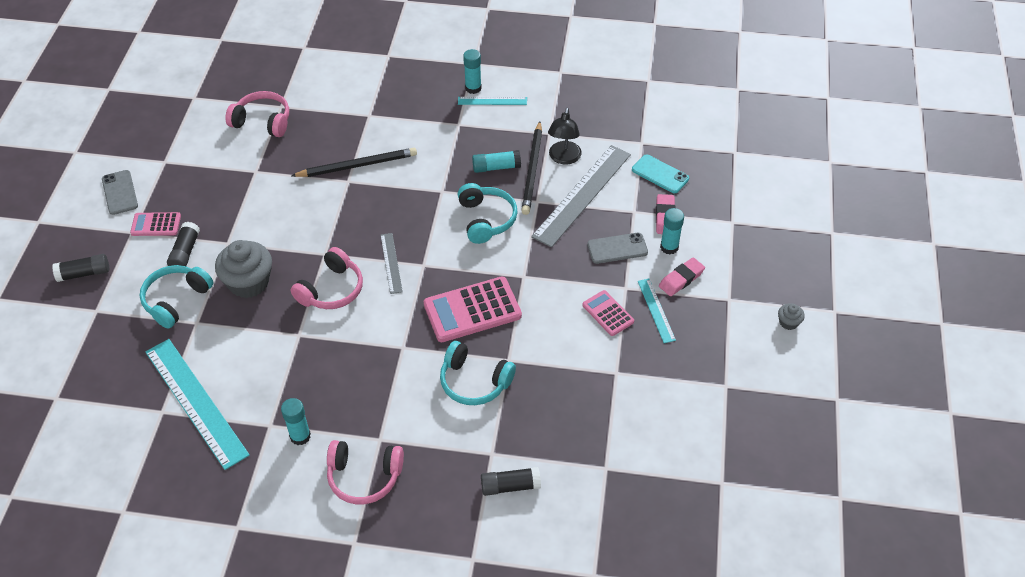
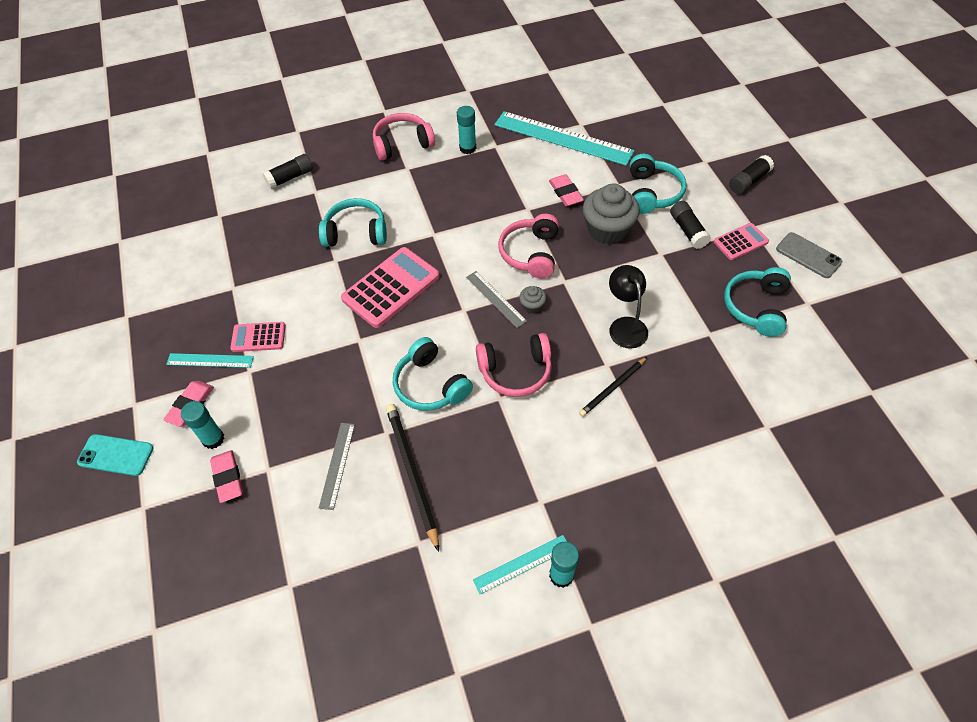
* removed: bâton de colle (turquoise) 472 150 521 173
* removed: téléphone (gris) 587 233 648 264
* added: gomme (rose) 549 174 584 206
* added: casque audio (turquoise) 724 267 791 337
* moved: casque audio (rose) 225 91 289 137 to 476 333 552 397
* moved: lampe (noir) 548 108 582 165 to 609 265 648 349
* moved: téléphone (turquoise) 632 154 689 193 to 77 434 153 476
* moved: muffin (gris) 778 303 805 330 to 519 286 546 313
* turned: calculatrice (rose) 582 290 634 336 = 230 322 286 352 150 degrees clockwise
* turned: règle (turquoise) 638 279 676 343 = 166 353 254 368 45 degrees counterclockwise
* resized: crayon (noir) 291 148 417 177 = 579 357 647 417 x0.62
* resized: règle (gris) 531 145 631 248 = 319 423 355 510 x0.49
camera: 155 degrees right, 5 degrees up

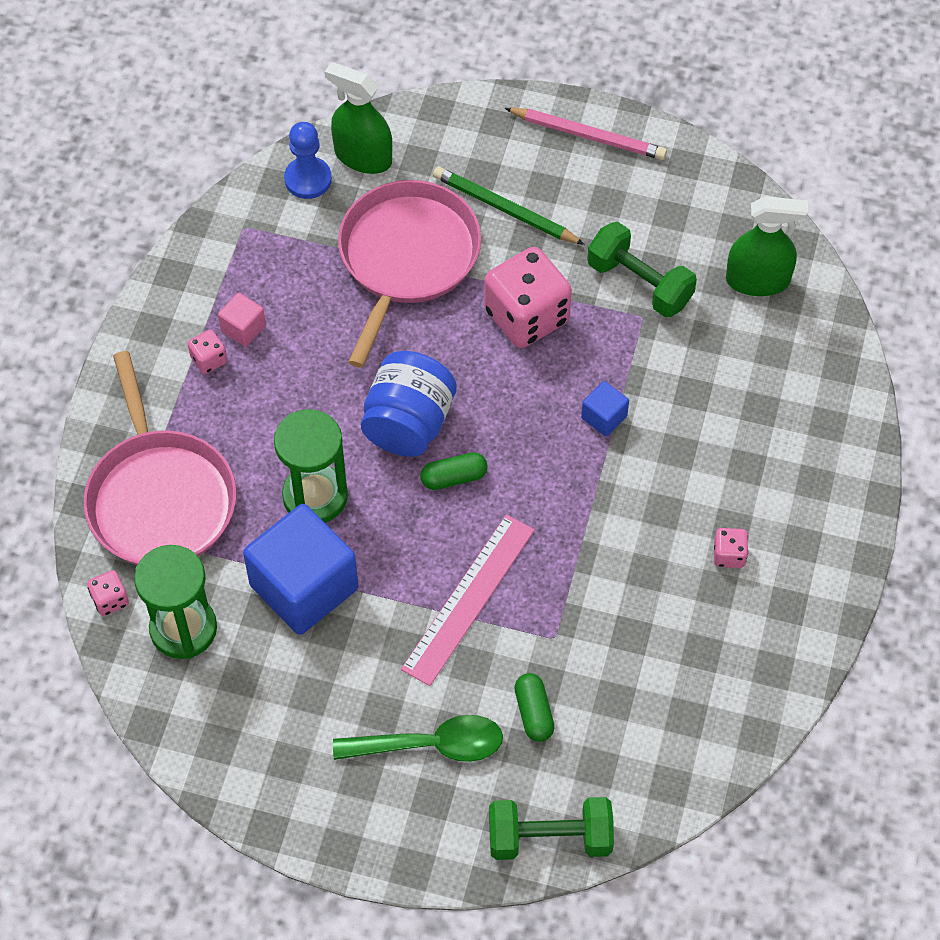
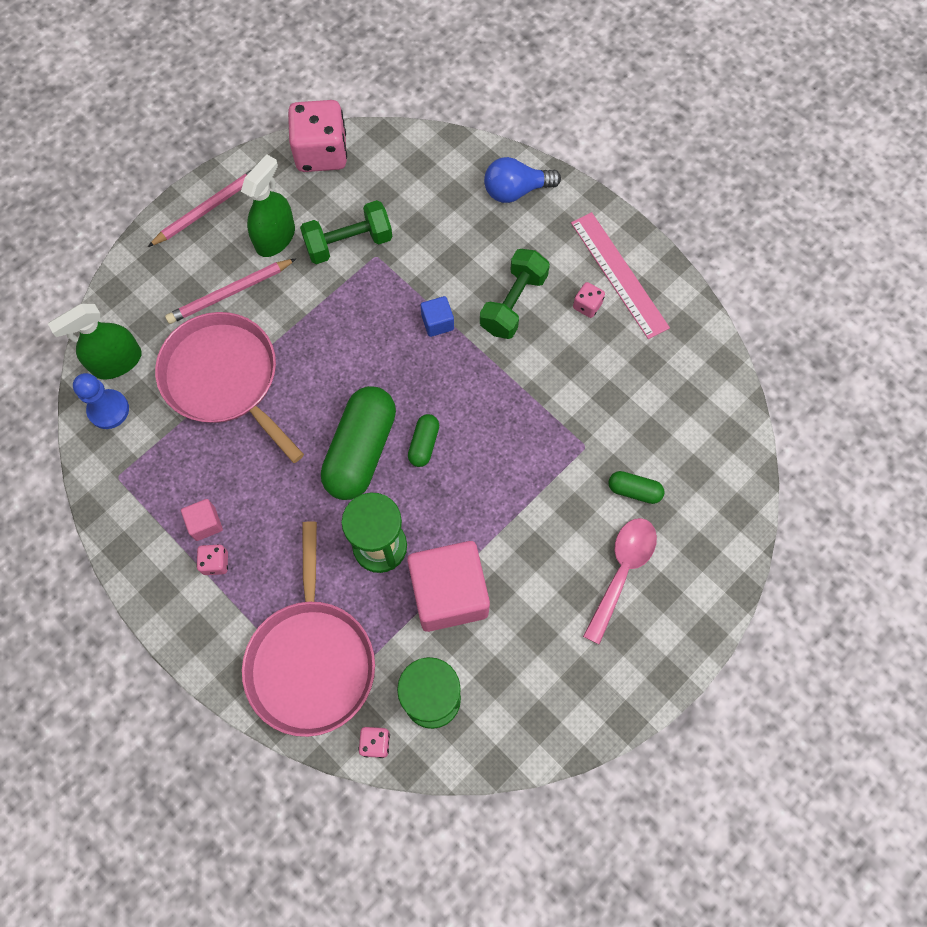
* added: ampoule (bleu) 484 157 561 203
* moved: règle (rose) 401 514 535 686 to 571 212 670 339
* moved: dé (rose) 484 247 572 348 to 288 100 347 172
* moved: haltère (vert) 489 797 614 860 to 480 249 550 339
* moved: vaporisateur (vert) 726 196 808 296 to 241 154 295 257
* replaced: bocal (bleu) 361 351 457 457 to gélule (vert) 321 386 396 500
* recoloured: cube (bleu) 243 504 358 635 to cube (rose) 407 541 490 632
* recoloured: cuillère (vert) 333 715 503 762 to cuillère (rose) 583 518 657 645
* recoloured: crayon (vert) 433 167 585 245 to crayon (rose) 165 258 296 324
* turned: poêle (rose) 83 351 236 565 = 242 521 375 737 75 degrees clockwise
camera: 60 degrees left, 10 degrees up

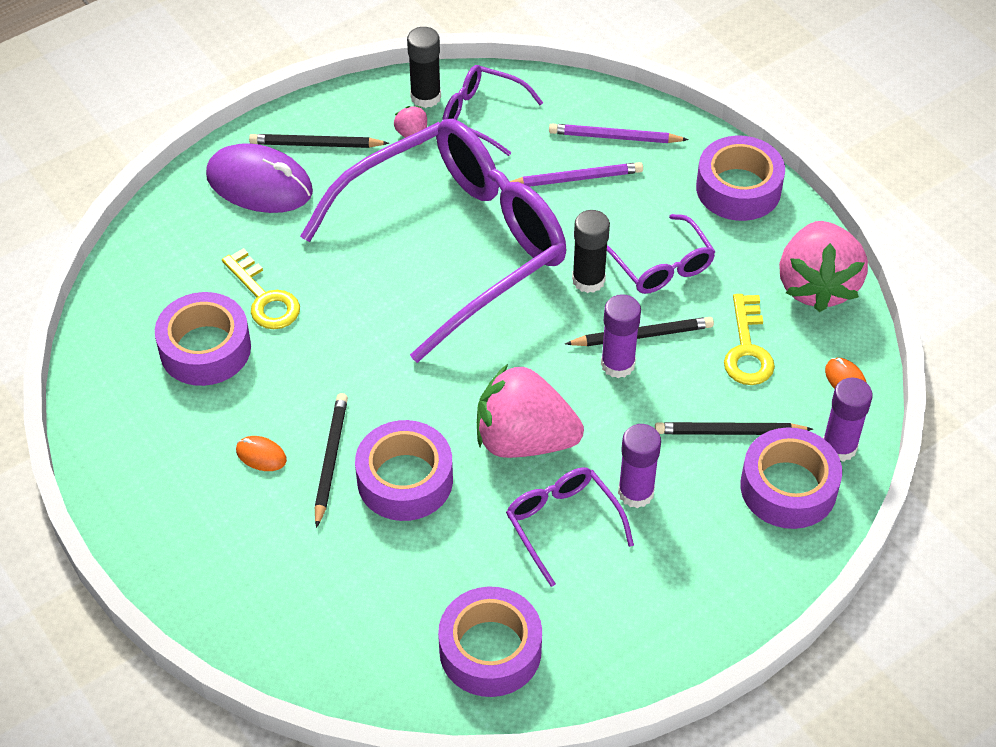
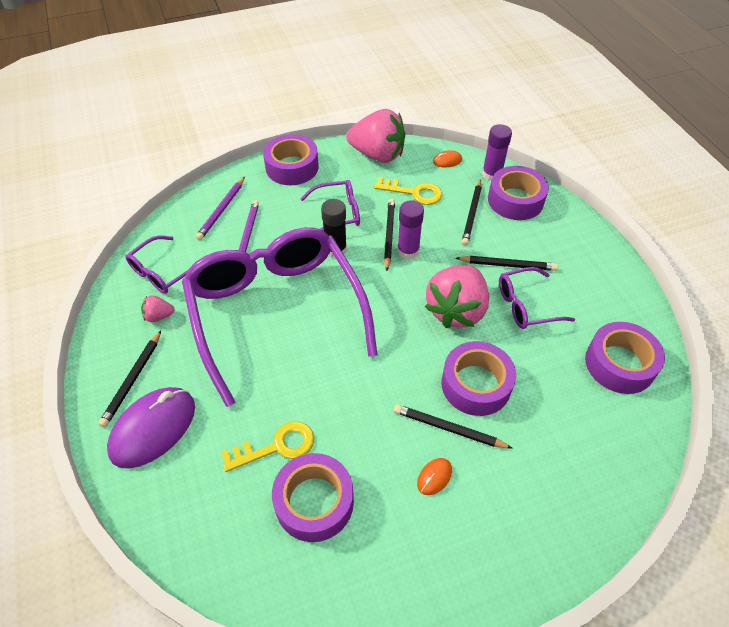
* removed: bâton de colle (noir) 407 27 441 108
* replaced: bâton de colle (violet) 618 424 661 508 to crayon (noir) 456 256 558 271
camera: 75 degrees left, 0 degrees up

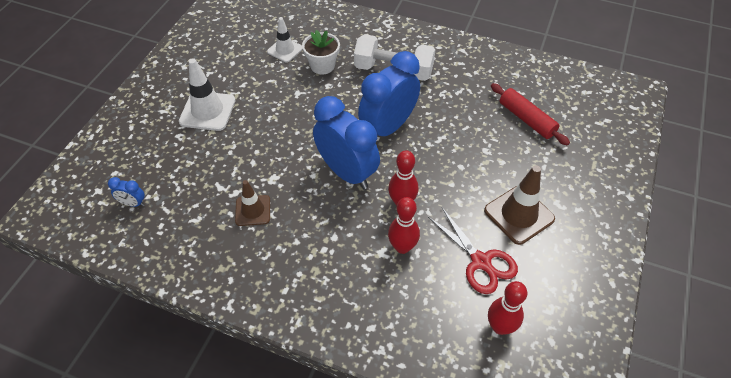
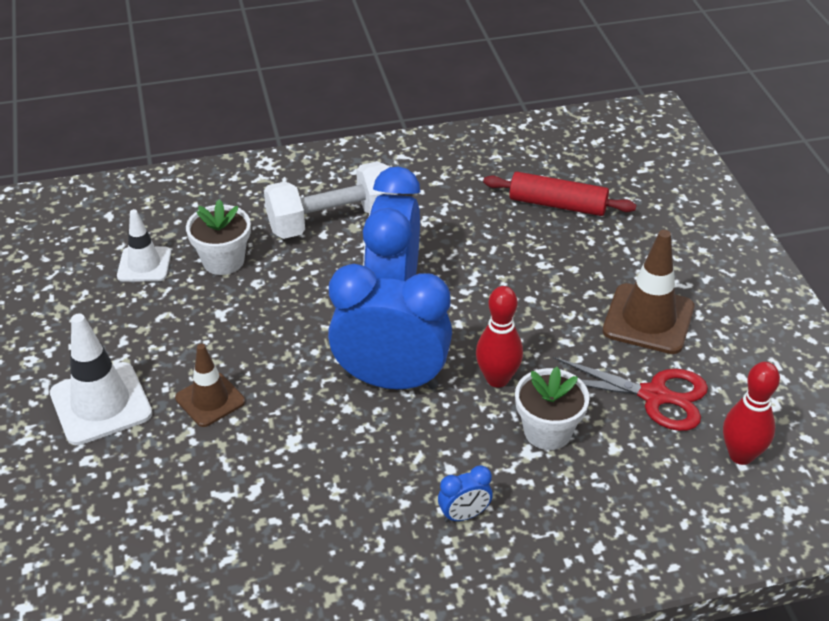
* moved: réveil (bleu) 108 177 145 207 to 438 465 493 522
* moved: cône de chantier (marron) 235 180 270 226 to 175 344 245 427
* replaced: quille (rouge) 388 197 420 254 to pot de fleurs (blanc) 515 367 590 450
camera: 35 degrees left, 10 degrees down

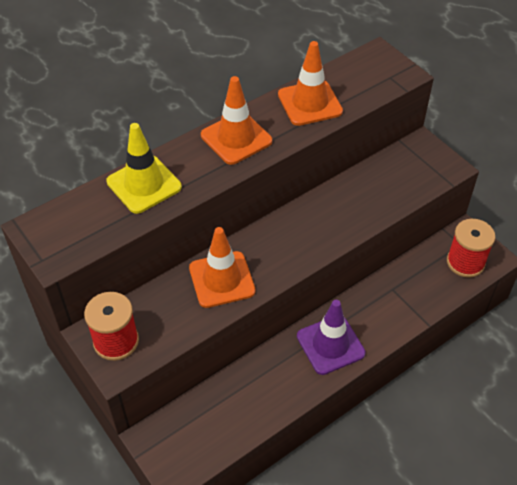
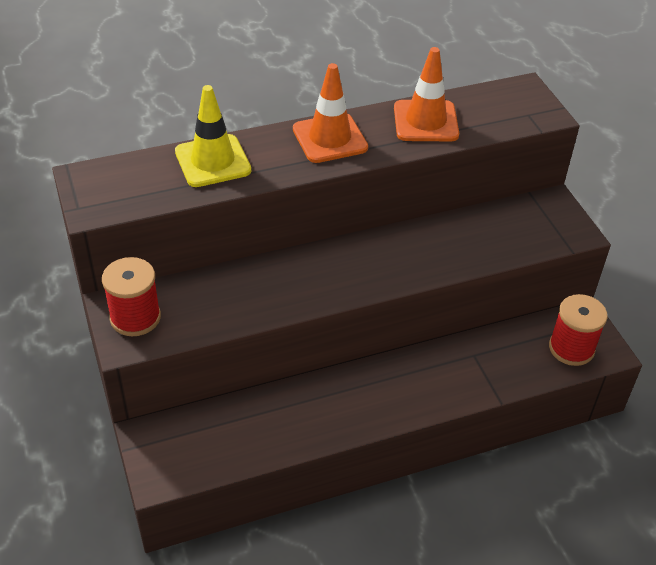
* removed: cône de chantier (orange) 189 227 256 308
* removed: cône de chantier (violet) 297 300 366 375
camera: 15 degrees right, 5 degrees down

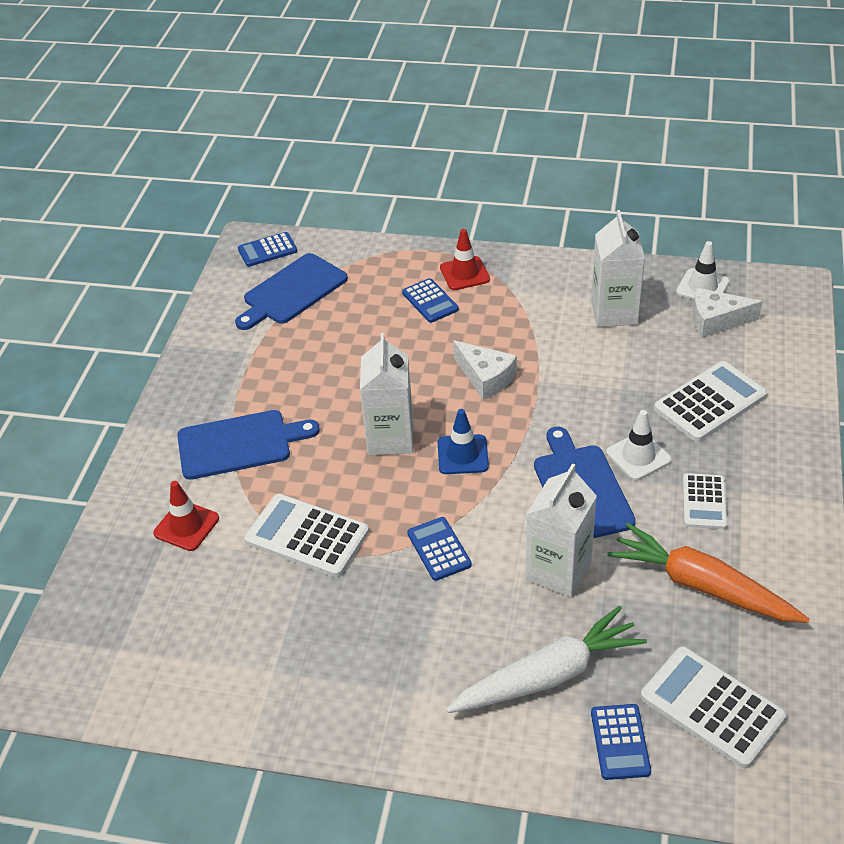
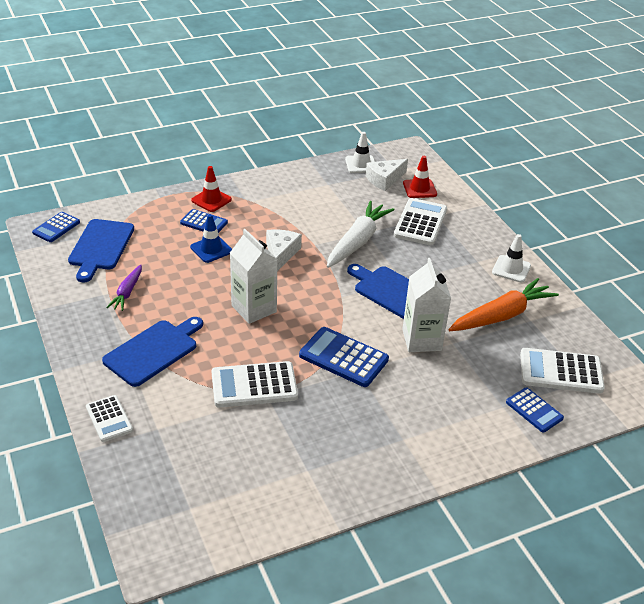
* removed: brique de lait (blanc) 591 210 645 327
* added: carotte (violet) 106 264 142 311
* moved: cône de chantier (rouge) 153 481 219 551 to 403 156 437 198
* moved: cône de chantier (bleu) 438 409 489 474 to 190 214 232 263
* moved: carotte (blanc) 446 606 647 713 to 327 201 394 268
* moved: cône de chantier (blanc) 606 410 671 480 to 492 234 531 282
* moved: calculatrice (blanc) 683 473 727 529 to 86 395 133 442
* turned: fromage (blanc) 453 340 517 400 = 266 229 302 271 90 degrees counterclockwise
* turned: carotte (orange) 608 523 809 623 = 448 278 559 331 150 degrees clockwise
* resized: calculatrice (bleu) 407 517 472 581 = 299 327 389 387 x1.62
camera: 40 degrees left, 5 degrees down

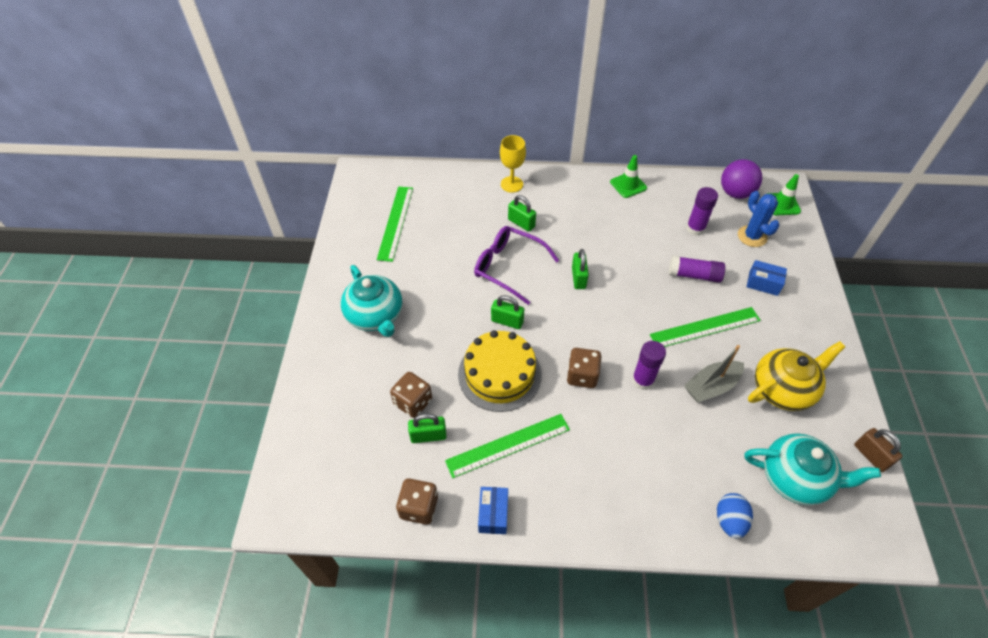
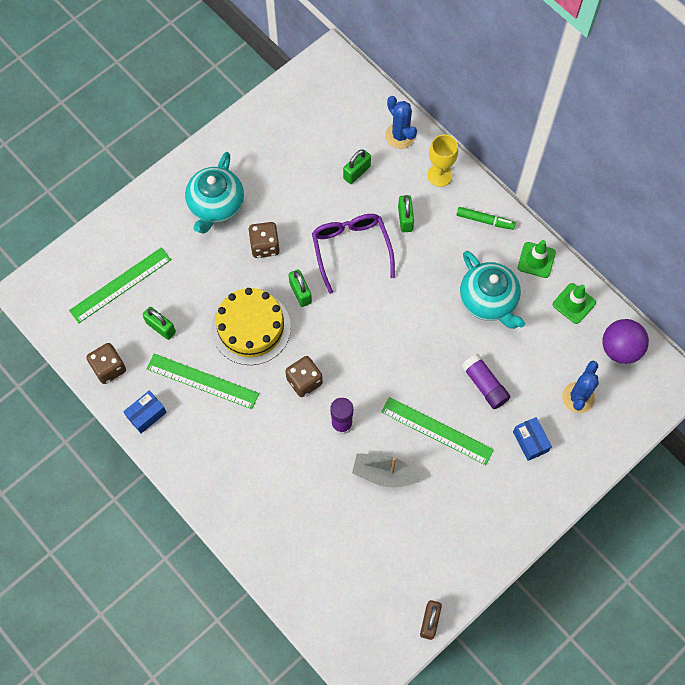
* removed: bâton de colle (violet) 686 187 718 236
* removed: œuf (bleu) 717 493 753 539
* removed: théière (jaune) 748 341 845 411
* added: cactus (bleu) 385 96 417 149
* added: feutre (vert) 457 207 516 230
* moved: règle (vert) 377 186 413 262 to 69 247 171 323
* moved: dé (marron) 390 372 432 418 to 248 222 280 258
* moved: cadenas (vert) 572 249 589 289 to 343 149 371 184
* moved: théière (turquoise) 745 433 881 505 to 460 251 525 329
* moved: cône de chantier (vert) 768 174 801 215 to 553 283 596 324
camera: 45 degrees right, 15 degrees up

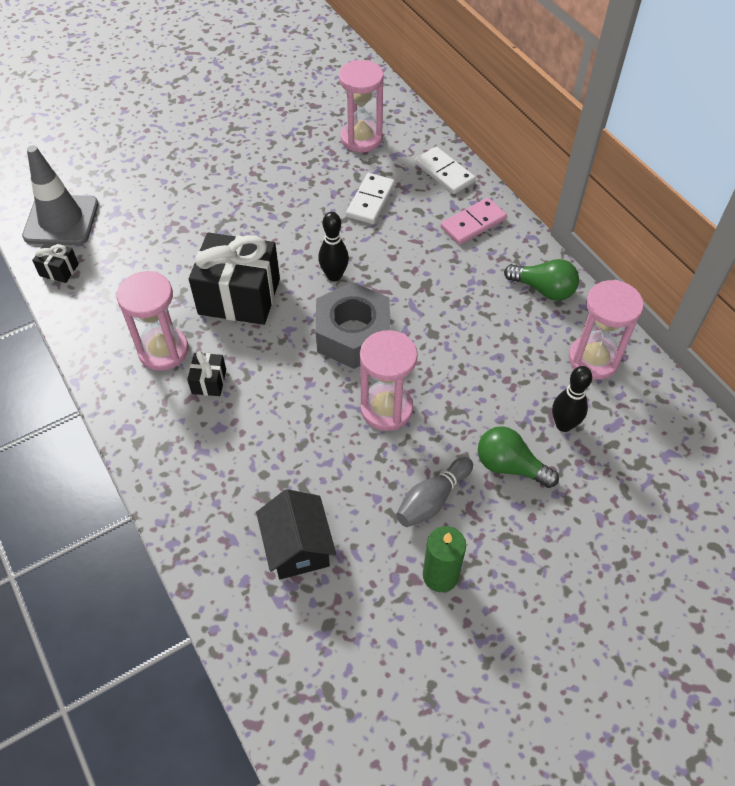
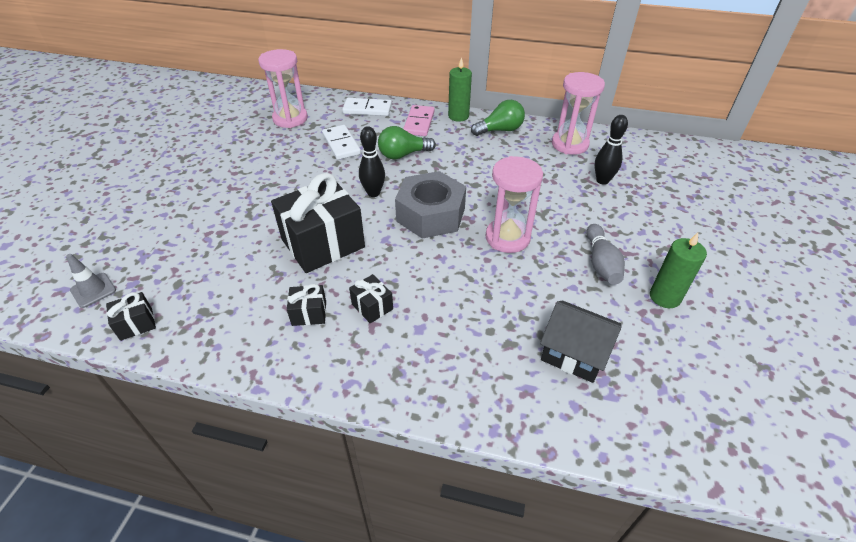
* added: bougie (vert) 448 57 472 122
* moved: ampoule (vert) 478 426 559 488 to 378 126 436 159
* replaced: sablier (rose) 116 271 189 371 to cadeau (noir) 287 284 326 326
* resized: cône de chantier (gris) 22 145 99 245 = 66 254 116 308 x0.49
camera: 45 degrees left, 10 degrees down

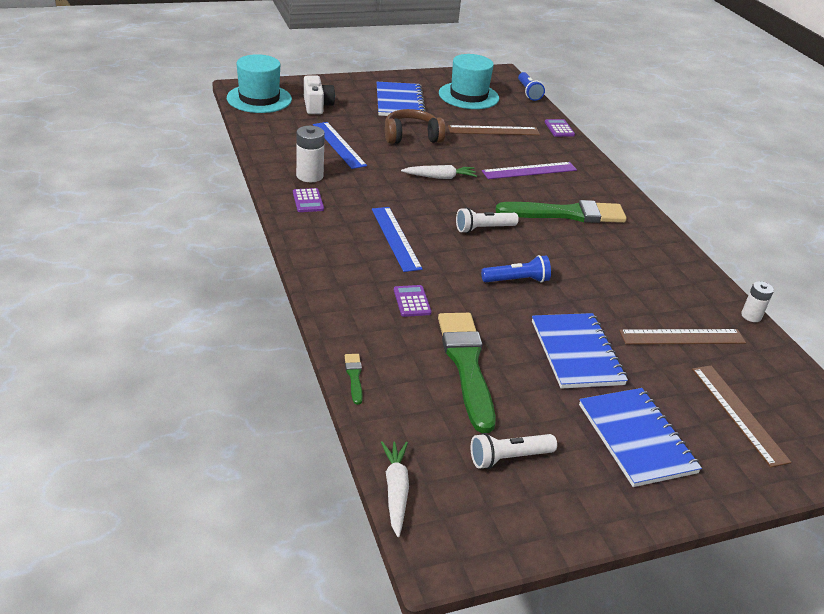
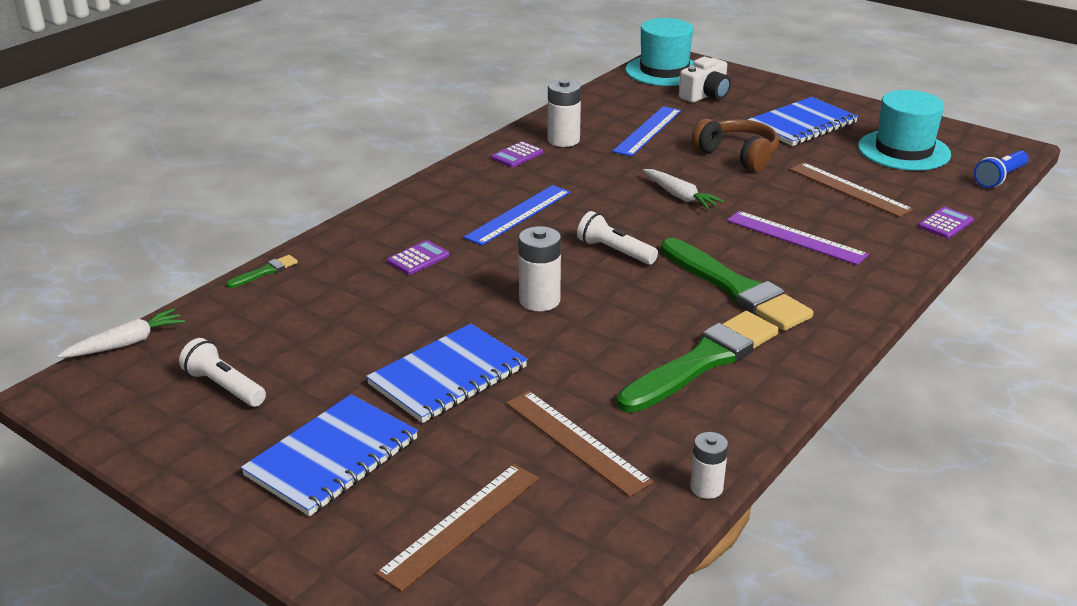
* moved: pinceau (vert) 438 313 496 433 to 617 311 779 413
* replaced: lampe de poche (bleu) 481 255 551 283 to pile (blanc) 519 226 561 311
camera: 60 degrees right, 5 degrees down

